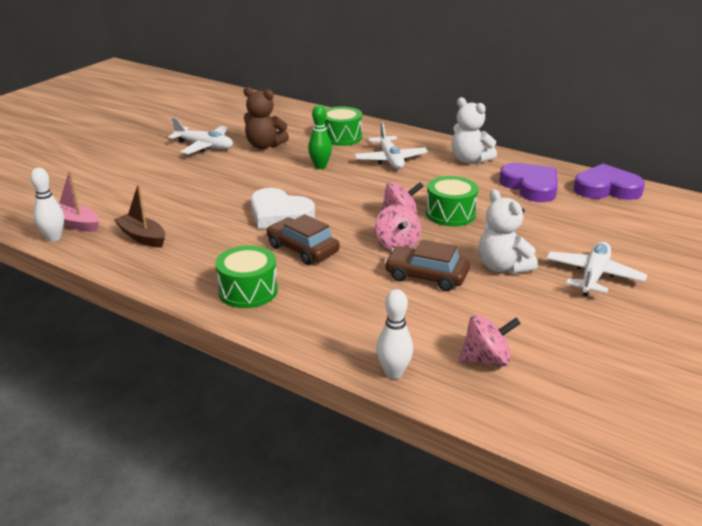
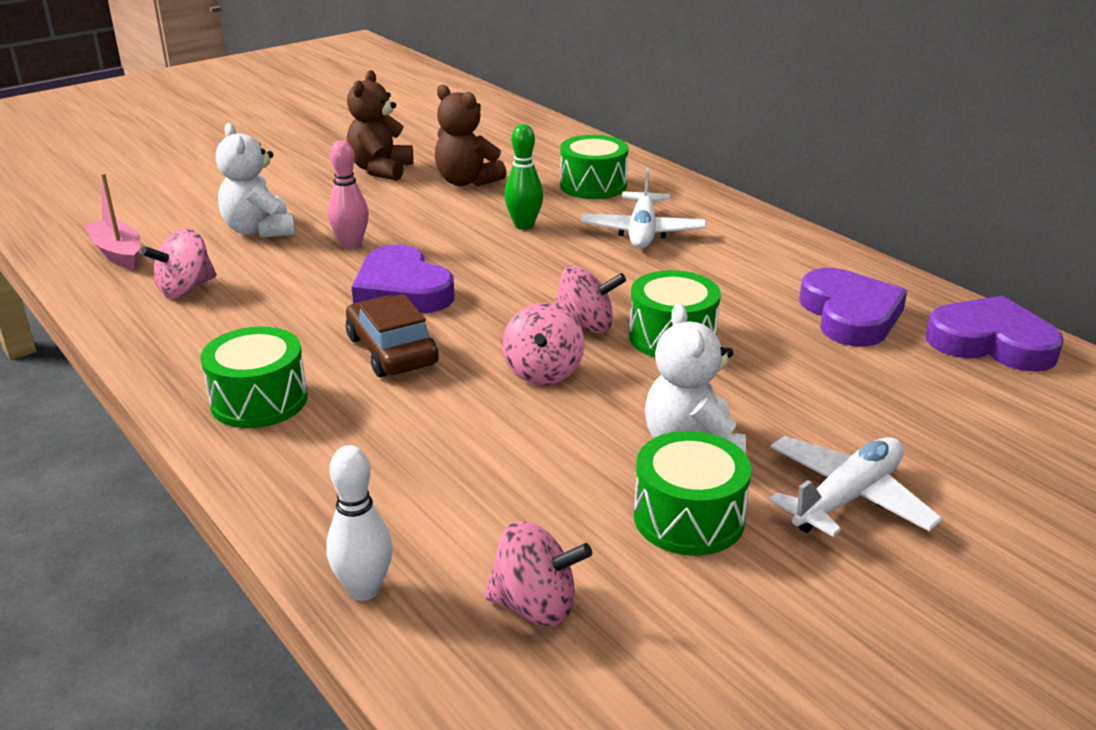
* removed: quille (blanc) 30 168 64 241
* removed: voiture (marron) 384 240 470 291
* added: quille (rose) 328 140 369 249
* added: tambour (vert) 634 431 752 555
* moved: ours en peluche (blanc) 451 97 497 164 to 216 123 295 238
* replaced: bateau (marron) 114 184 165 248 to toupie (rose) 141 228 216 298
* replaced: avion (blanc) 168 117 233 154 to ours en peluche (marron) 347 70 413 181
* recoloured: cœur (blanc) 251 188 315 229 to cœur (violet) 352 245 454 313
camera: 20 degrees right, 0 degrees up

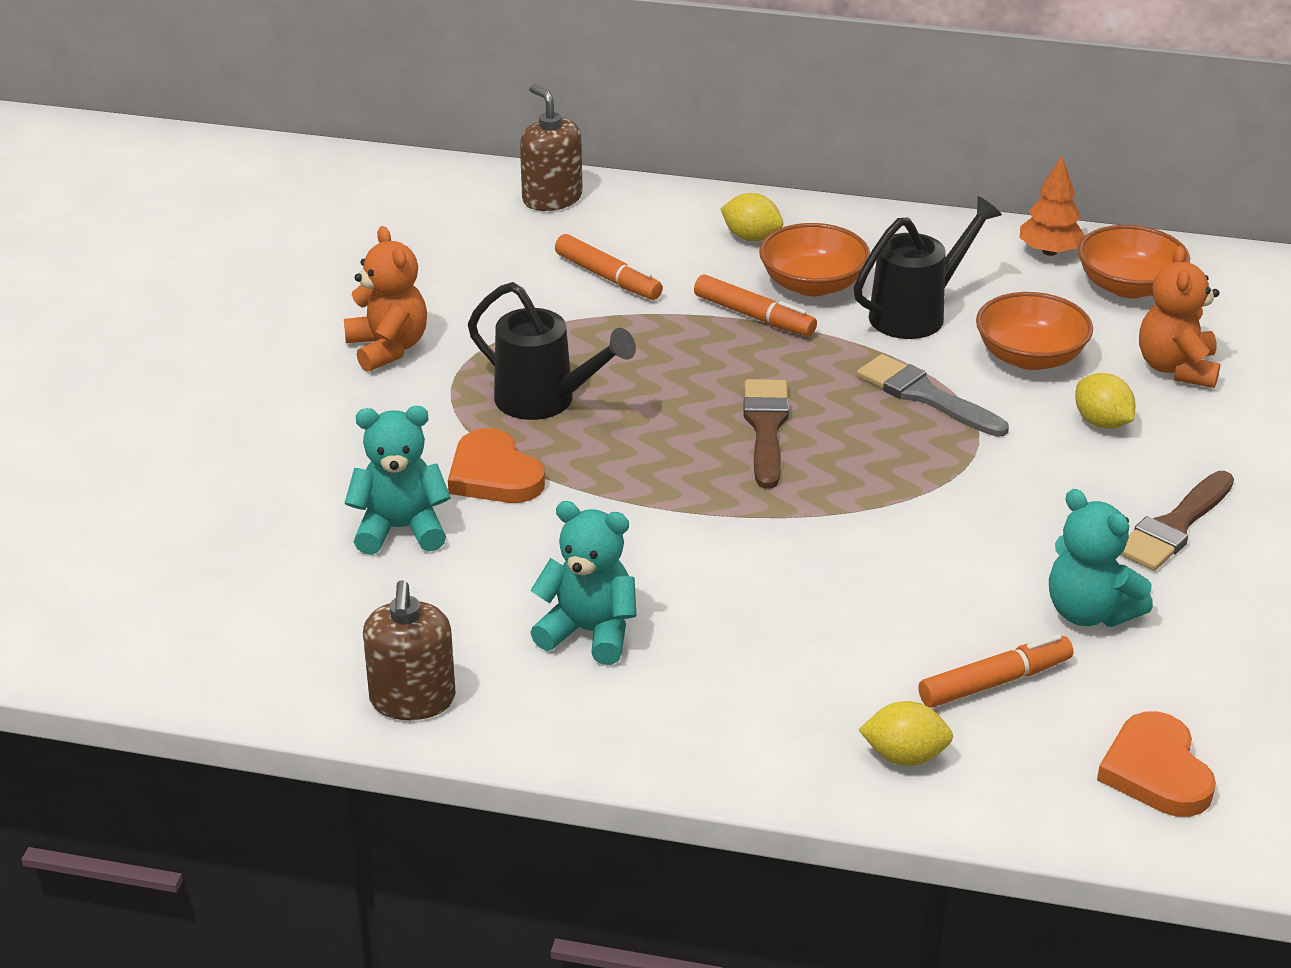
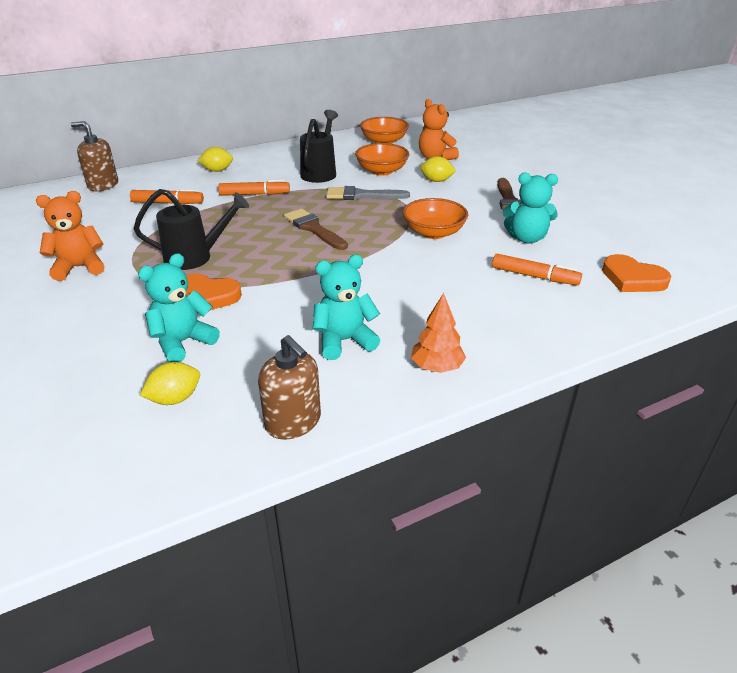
* moved: bol (orange) 759 223 870 296 to 403 198 468 239
* moved: citron (jaune) 859 701 953 766 to 140 362 200 405
* moved: arbre (orange) 1019 156 1085 256 to 411 293 466 373
* turned: ours en peluche (orange) 344 226 427 372 = 36 191 104 281 45 degrees counterclockwise
* turned: feutre (orange) 918 634 1073 708 = 492 254 582 285 90 degrees clockwise
camera: 40 degrees left, 0 degrees up

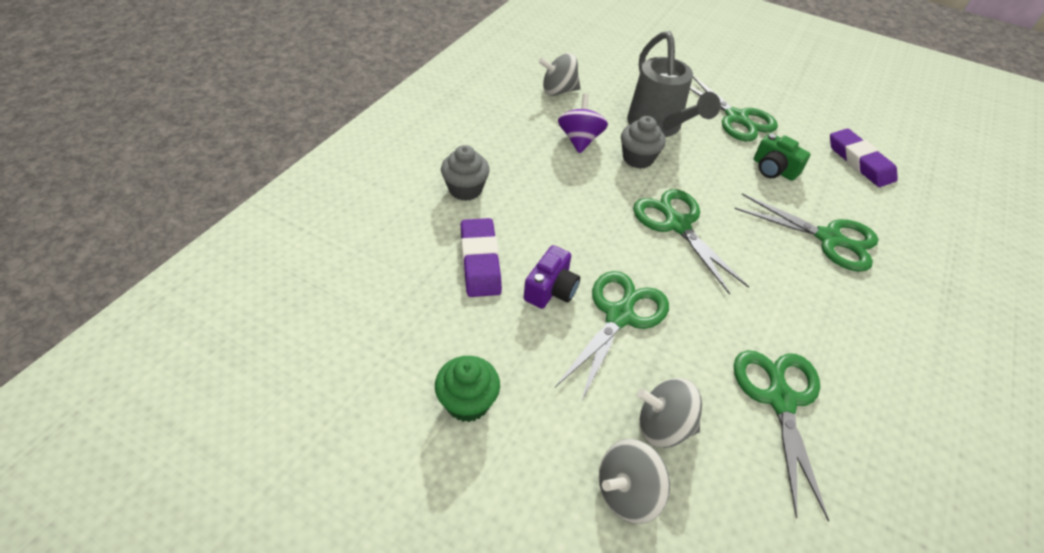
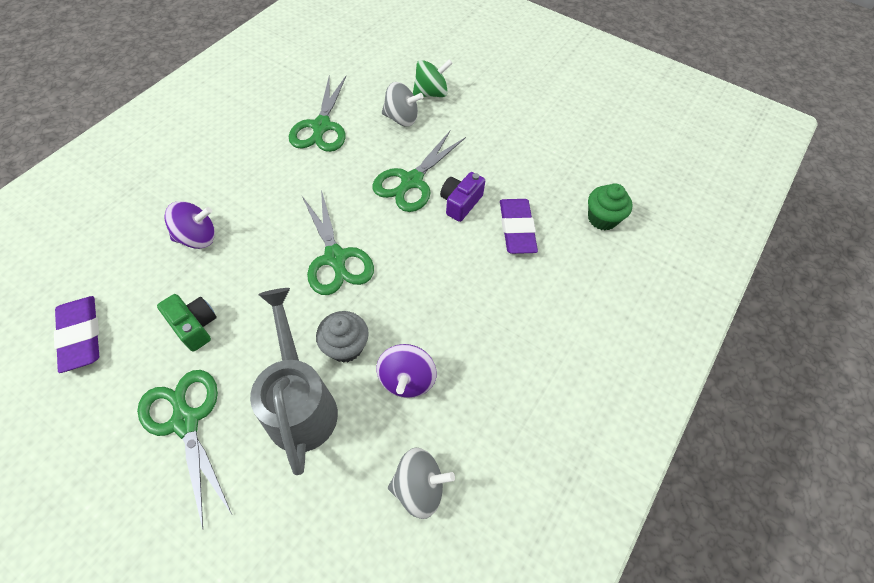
* removed: muffin (gris) 441 145 490 201
* moved: muffin (vert) 435 356 500 422 to 588 183 633 230
* replaced: ciseaux (vert) 735 193 878 272 to toupie (violet) 164 201 215 249
* recoloured: toupie (gris) 599 439 670 524 to toupie (vert) 413 59 453 97
camera: 175 degrees left, 10 degrees up

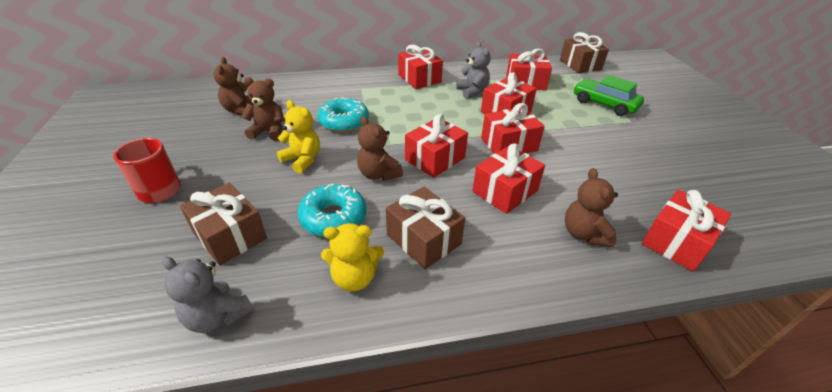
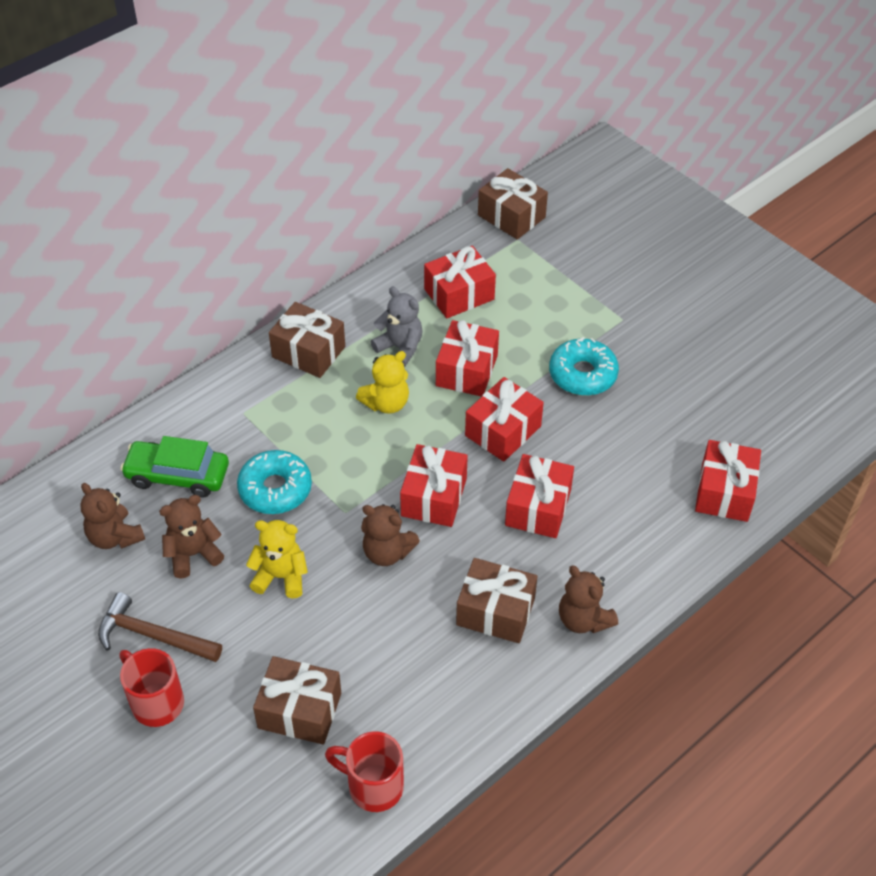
* added: marteau (marron) 98 592 222 662
* moved: beignet (turquoise) 298 184 366 237 to 549 337 619 396
* moved: ours en peluche (jaune) 321 223 384 292 to 356 351 409 414
* moved: ours en peluche (marron) 565 168 618 247 to 559 565 618 633
* moved: voiture (vert) 574 75 644 116 to 120 436 229 497
* replaced: ours en peluche (gris) 162 256 254 333 to tasse (rouge) 325 731 404 812
* recoloured: cadeau (rouge) 398 45 443 89 to cadeau (marron) 269 302 345 378
camera: 30 degrees left, 10 degrees up

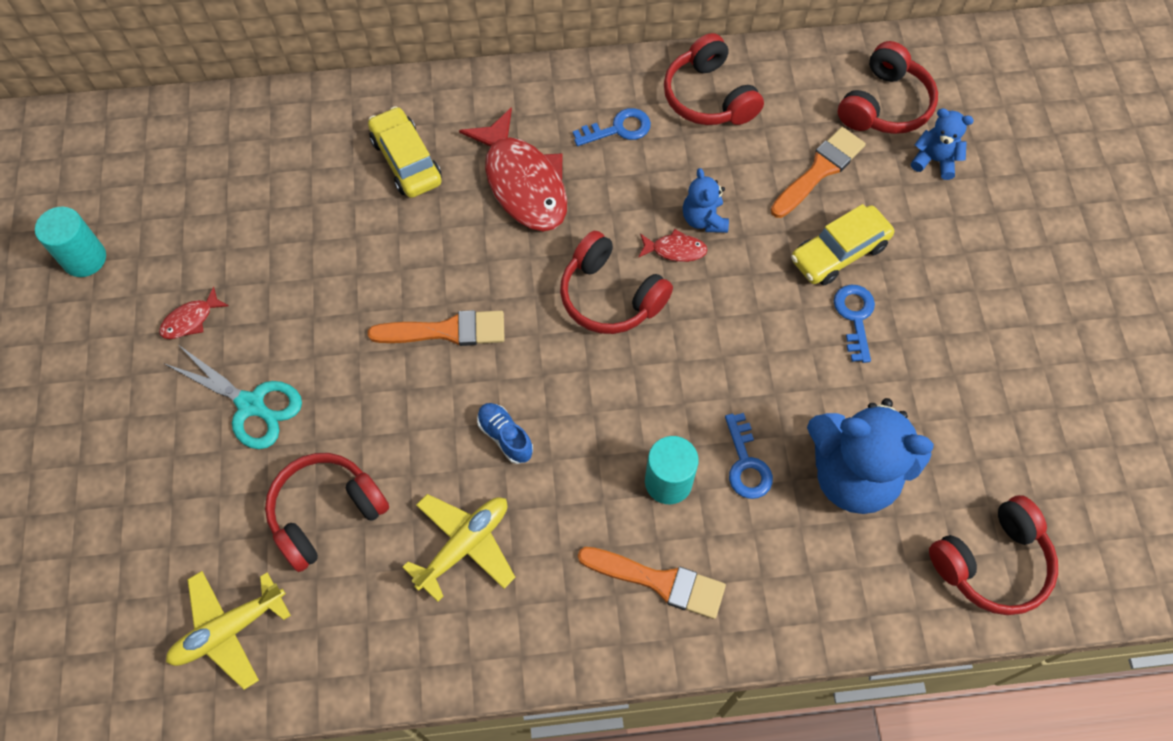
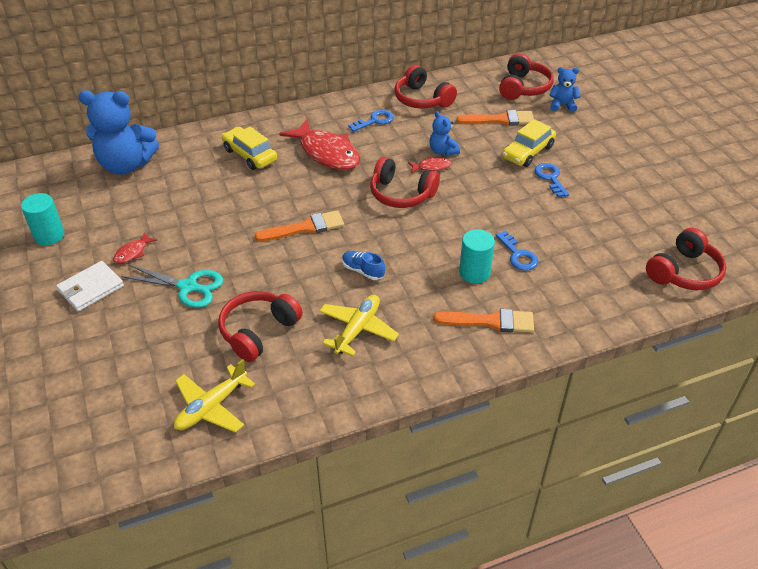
* added: portefeuille (blanc) 56 261 124 312
* moved: ours en peluche (bleu) 807 398 934 514 to 78 91 159 175
* turned: pinceau (orange) 771 127 866 218 = 456 110 534 125 60 degrees clockwise
camera: 15 degrees left, 20 degrees down

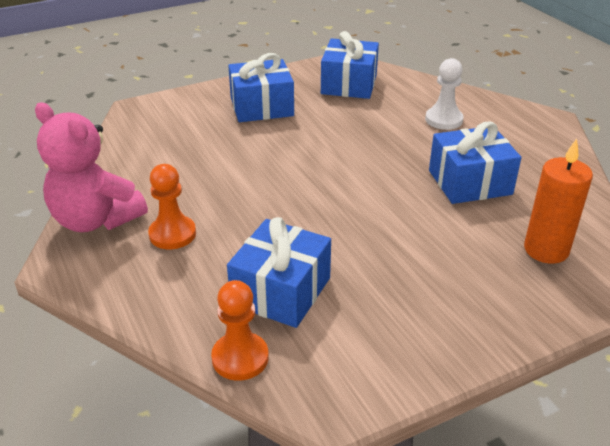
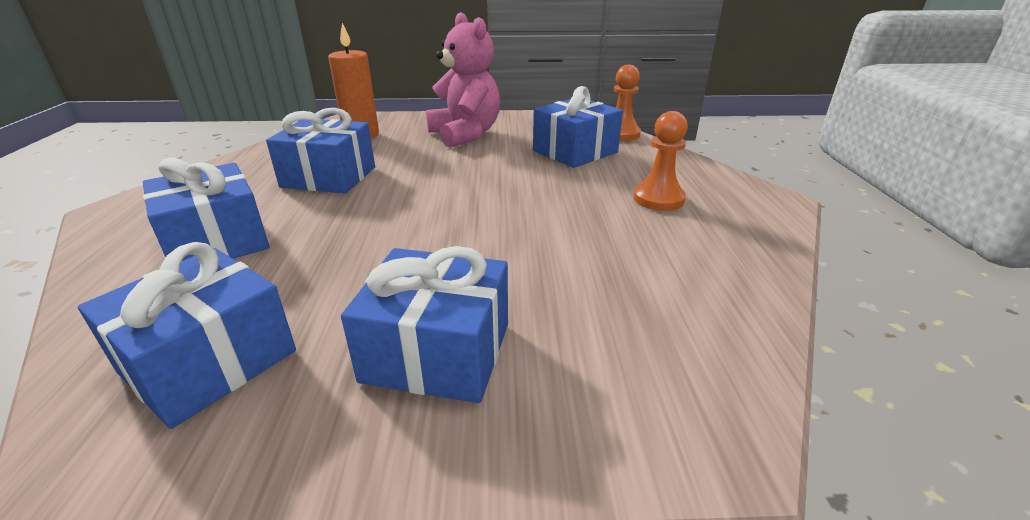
* moved: ours en peluche (rose) 35 103 148 232 to 426 12 500 147
* replaced: pion (blanc) 425 58 464 130 to cadeau (bleu) 143 157 270 261
camera: 155 degrees left, 5 degrees down

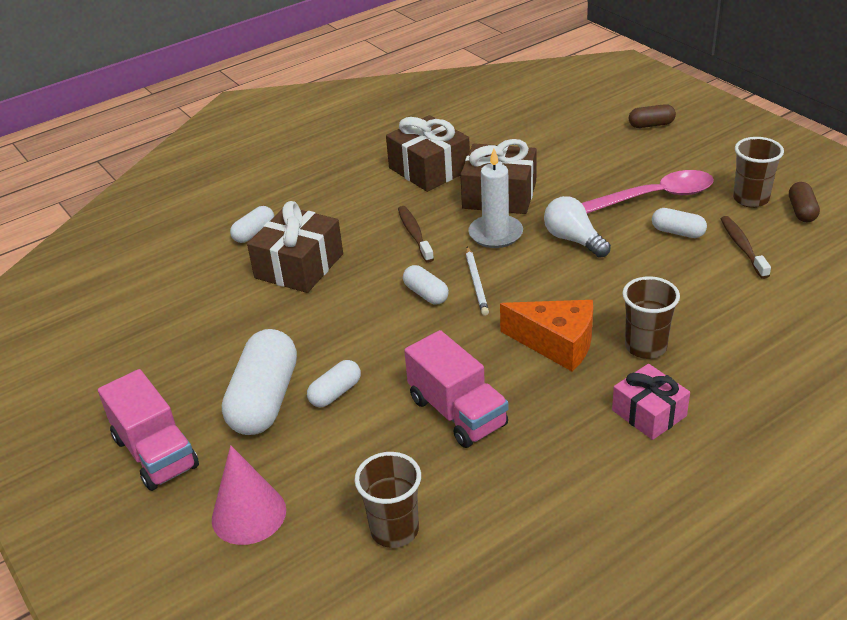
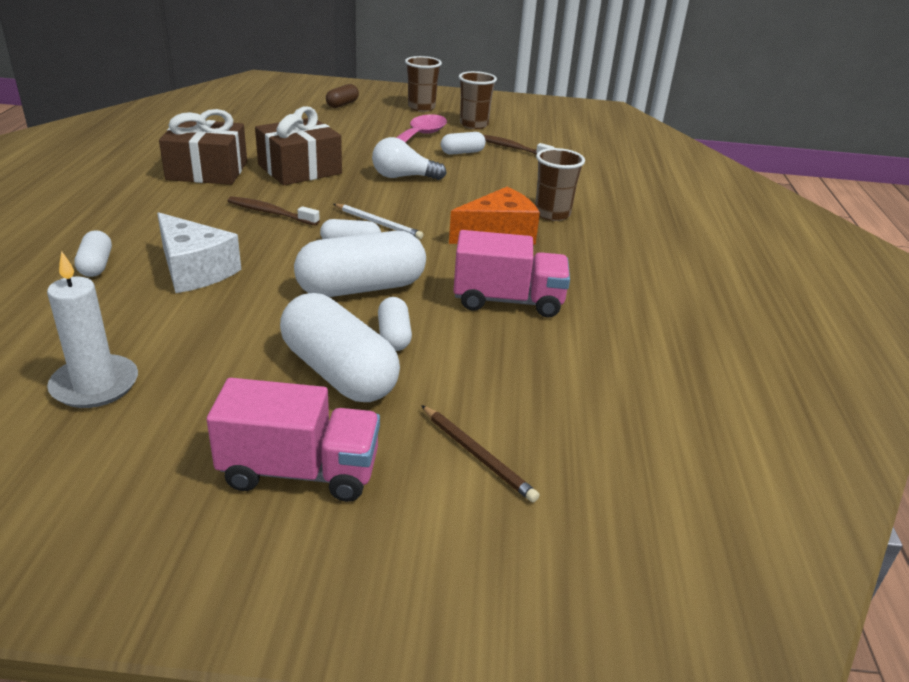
* removed: cadeau (rose) 612 364 690 440
* removed: gélule (marron) 789 182 820 222
* added: gélule (blanc) 294 231 426 297
* moved: gobelet (marron) 355 452 421 548 to 405 56 442 112
* moved: bougie (blanc) 468 149 523 248 to 47 251 138 408
* replaced: cône (rose) 212 445 286 545 to crayon (marron) 421 405 540 502
* replaced: cadeau (marron) 247 201 343 293 to fromage (blanc) 157 212 241 293
camera: 55 degrees left, 5 degrees down

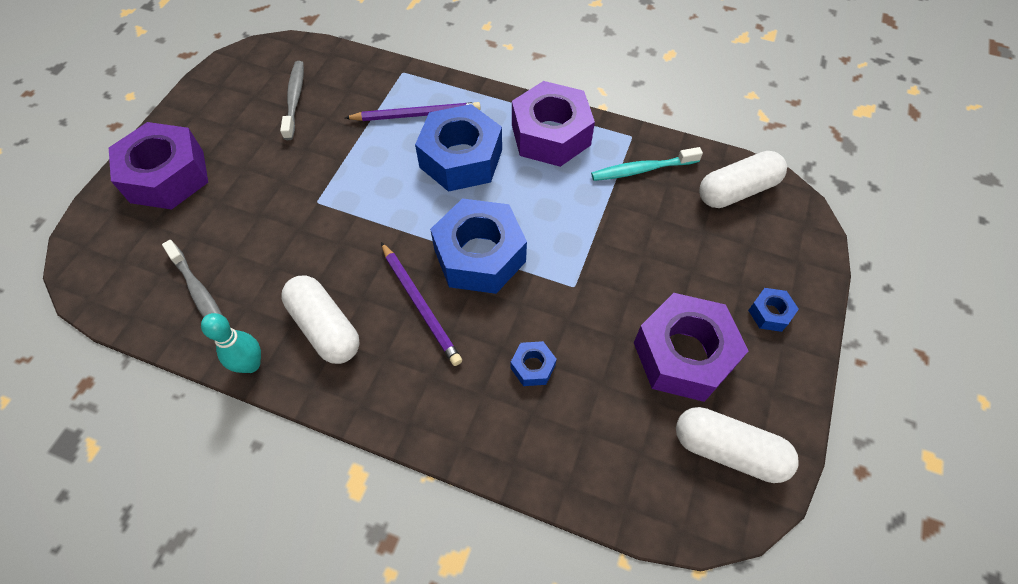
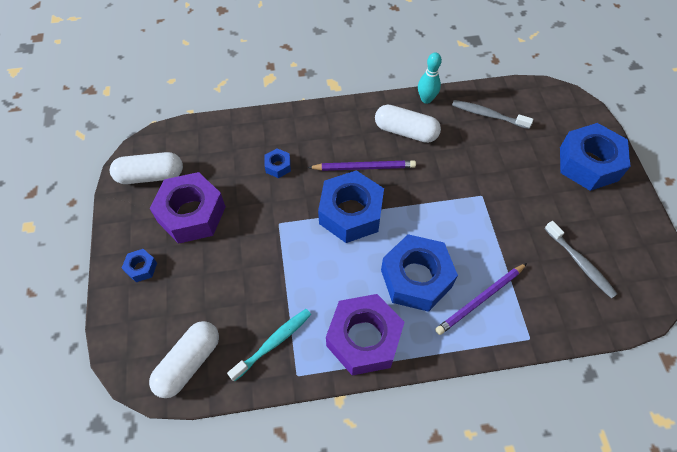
* recoloured: écrou (violet) 109 122 208 210 to écrou (bleu) 560 123 631 191
* turned: crayon (violet) 381 242 462 366 = 308 160 416 171 150 degrees clockwise
camera: 150 degrees right, 0 degrees up

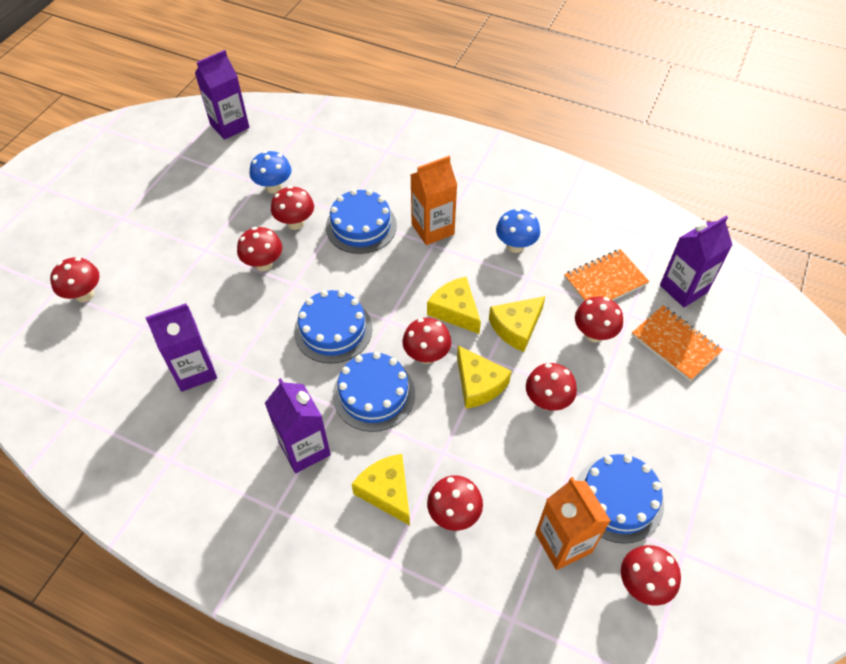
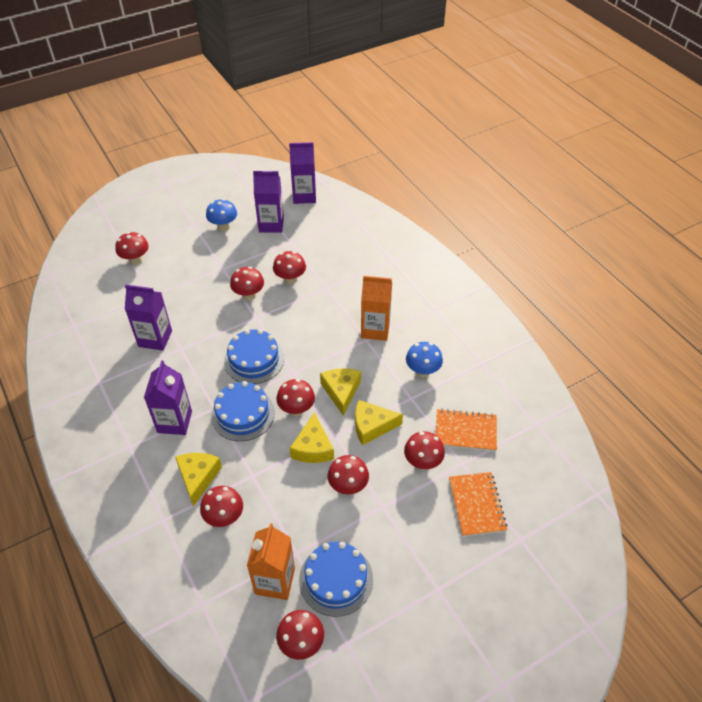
* removed: gâteau (bleu) 326 189 397 254
* moved: champignon (bleu) 249 151 292 194 to 206 199 237 231
* moved: brique de lait (violet) 660 216 732 307 to 253 171 284 233
camera: 35 degrees right, 5 degrees down

